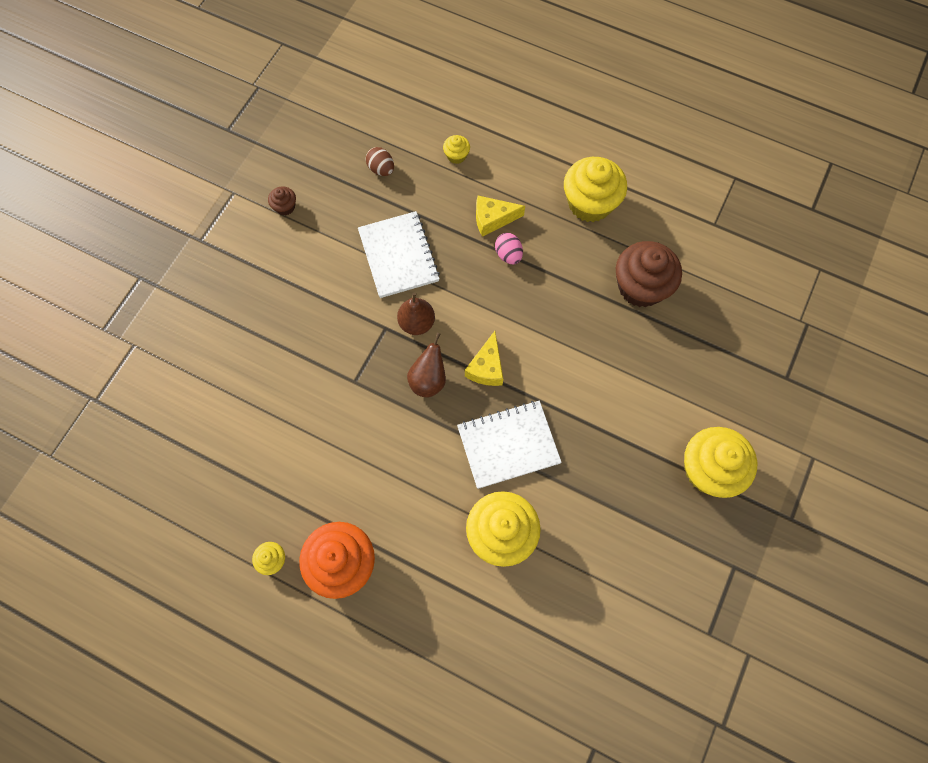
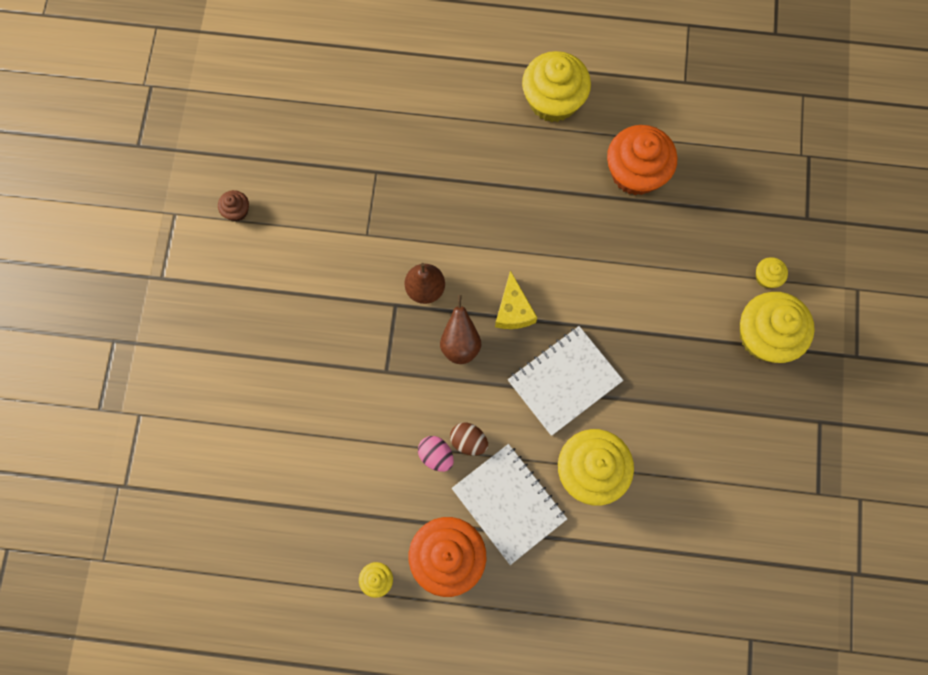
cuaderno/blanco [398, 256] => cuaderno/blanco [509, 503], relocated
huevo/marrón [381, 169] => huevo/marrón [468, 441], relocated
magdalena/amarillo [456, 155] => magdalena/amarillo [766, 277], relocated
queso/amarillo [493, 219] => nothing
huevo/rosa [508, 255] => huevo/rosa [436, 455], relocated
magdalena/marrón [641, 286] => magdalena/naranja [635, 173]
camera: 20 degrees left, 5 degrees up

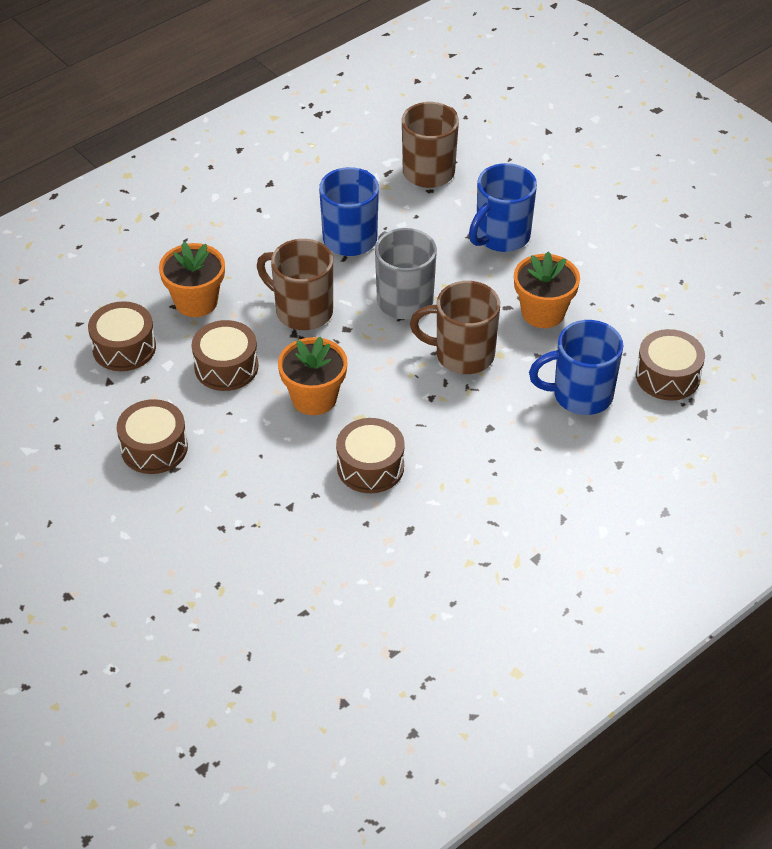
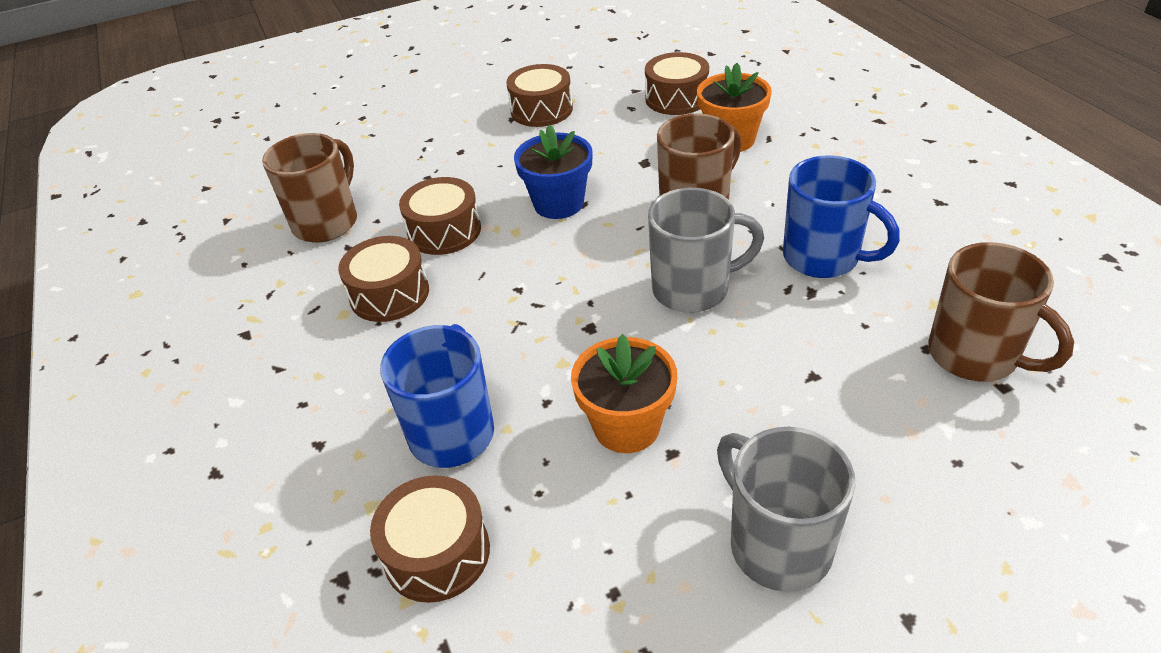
tambor/marrón [226, 367] => tambor/marrón [389, 294], relocated
maceta/naranja [314, 398] => maceta/azul [558, 203]
taza/marrón [462, 355] => taza/marrón [327, 222], relocated
taza/azul [501, 237] => nothing
nothing => taza/gris [777, 545]
camera: 110 degrees right, 5 degrees down

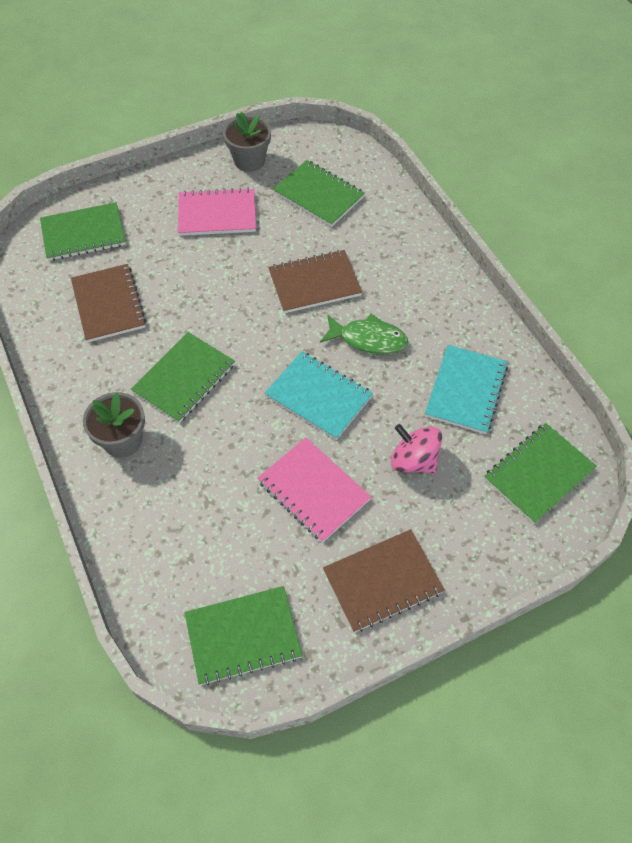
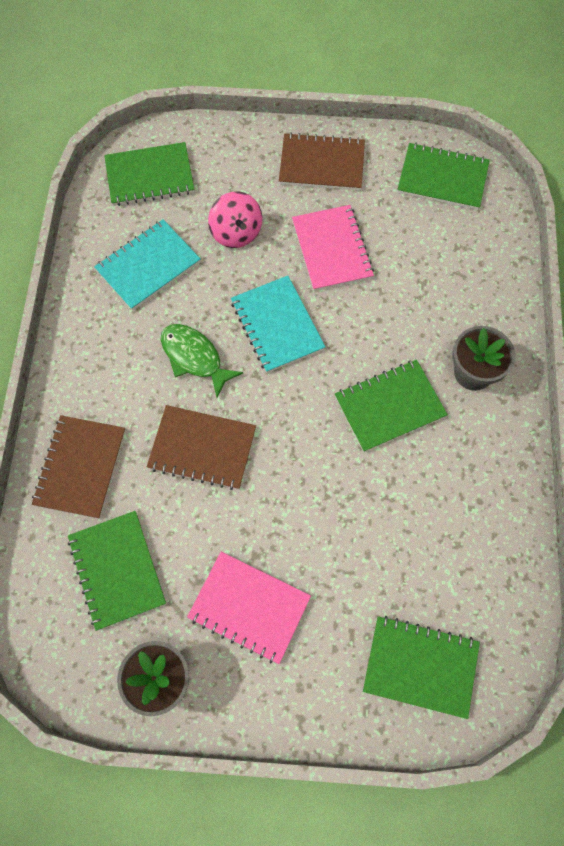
cuaderno/marrón [108, 304] => cuaderno/marrón [81, 467], relocated
camera: 150 degrees left, 10 degrees up

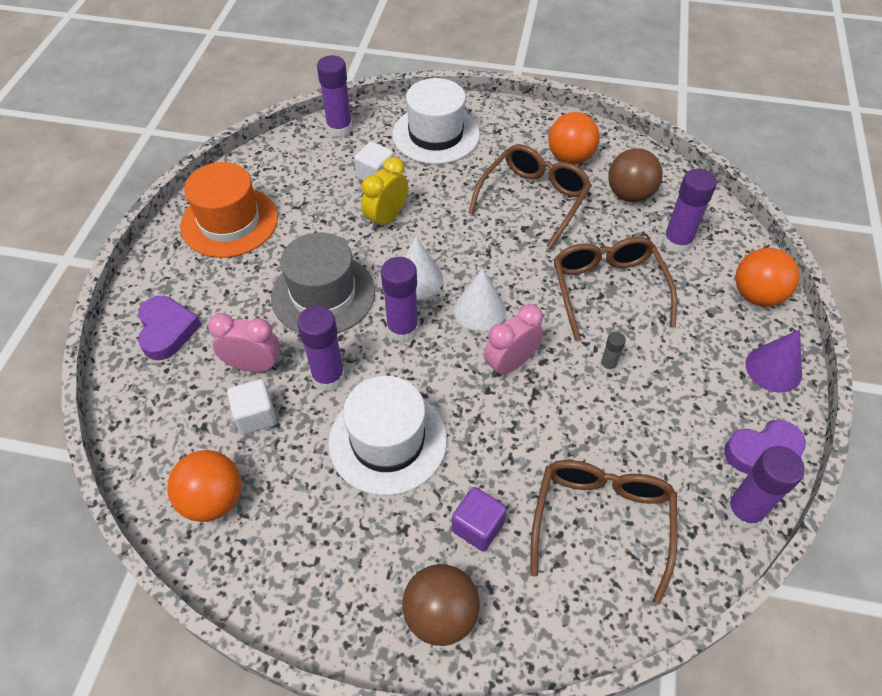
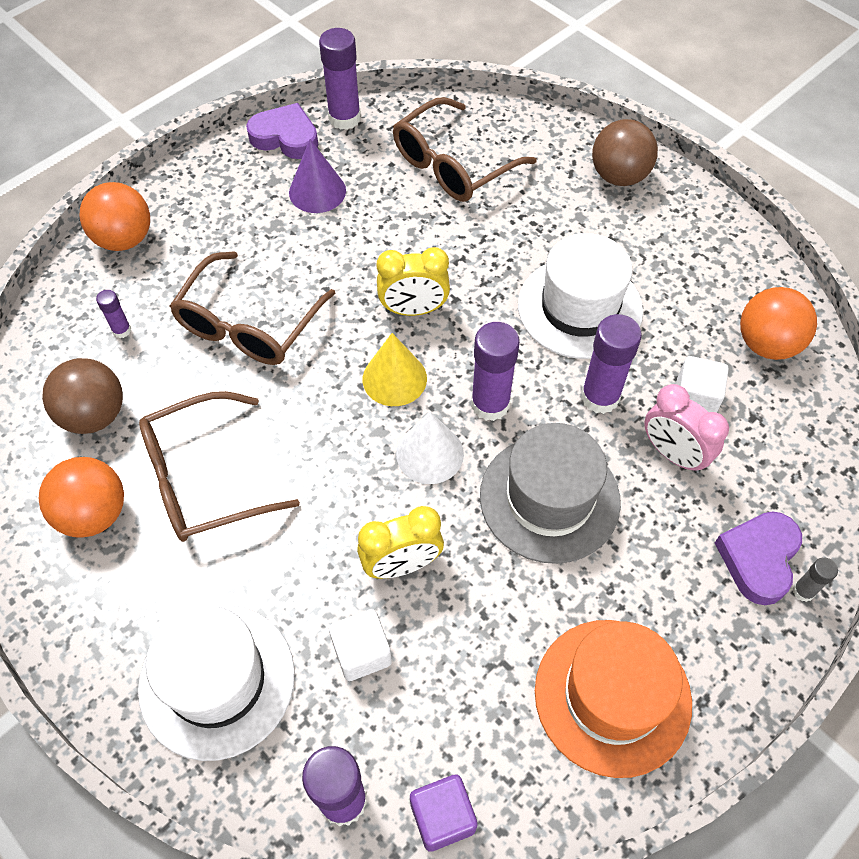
cubo/morado [477, 527] => cubo/morado [442, 817], relocated
cono/blanco [479, 310] => cono/amarillo [394, 378]
despertador/rosa [510, 364] => despertador/amarillo [413, 310]
barra de pegamento/gris [608, 366] => barra de pegamento/gris [803, 591], relocated
barra de pegamento/morado [677, 242] => barra de pegamento/morado [122, 330], x0.50
cono/morado [773, 369] => cono/morado [317, 191], relocated
camera: 145 degrees left, 5 degrees up

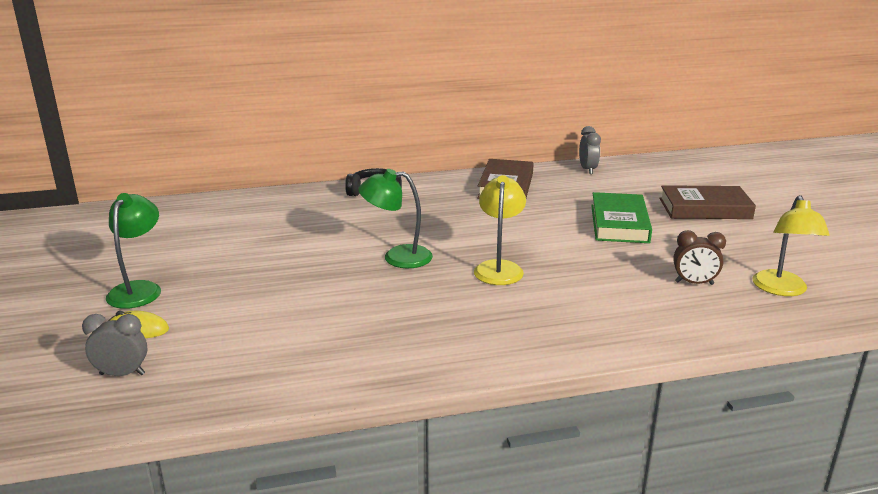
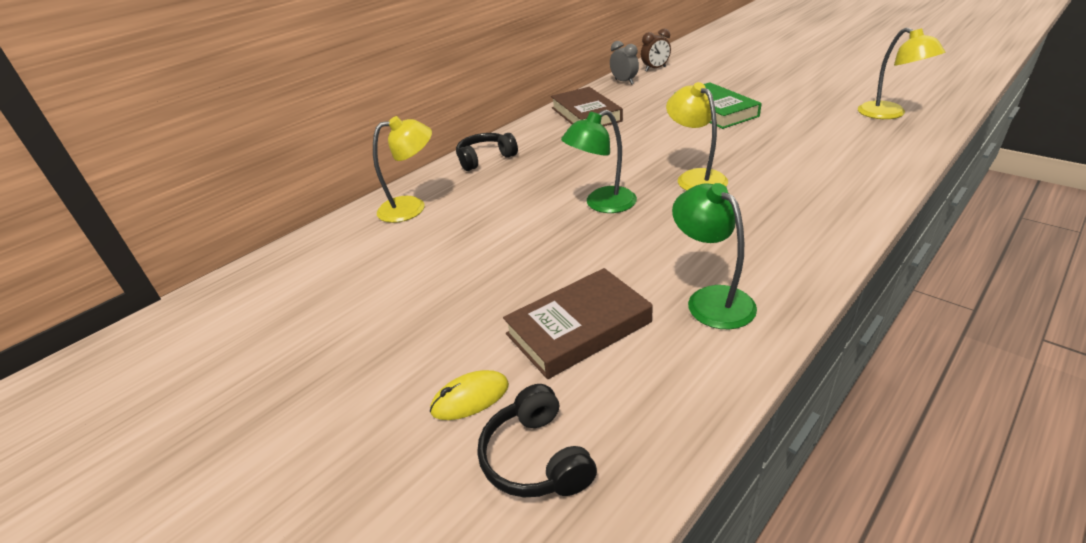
despertador/gris [122, 374] => auriculares/negro [536, 458]
lámpara/verde [139, 289] => lámpara/verde [711, 299], relocated
libro/marrón [705, 208] => libro/marrón [578, 328], relocated
despertador/marrón [694, 283] => despertador/marrón [655, 69], relocated
nothing => lámpara/amarillo [412, 207]
camera: 30 degrees left, 10 degrees up

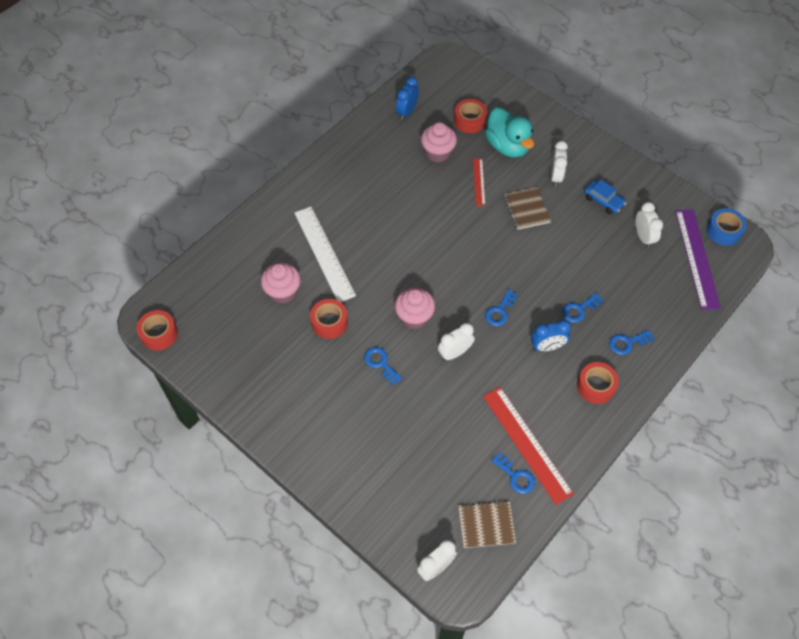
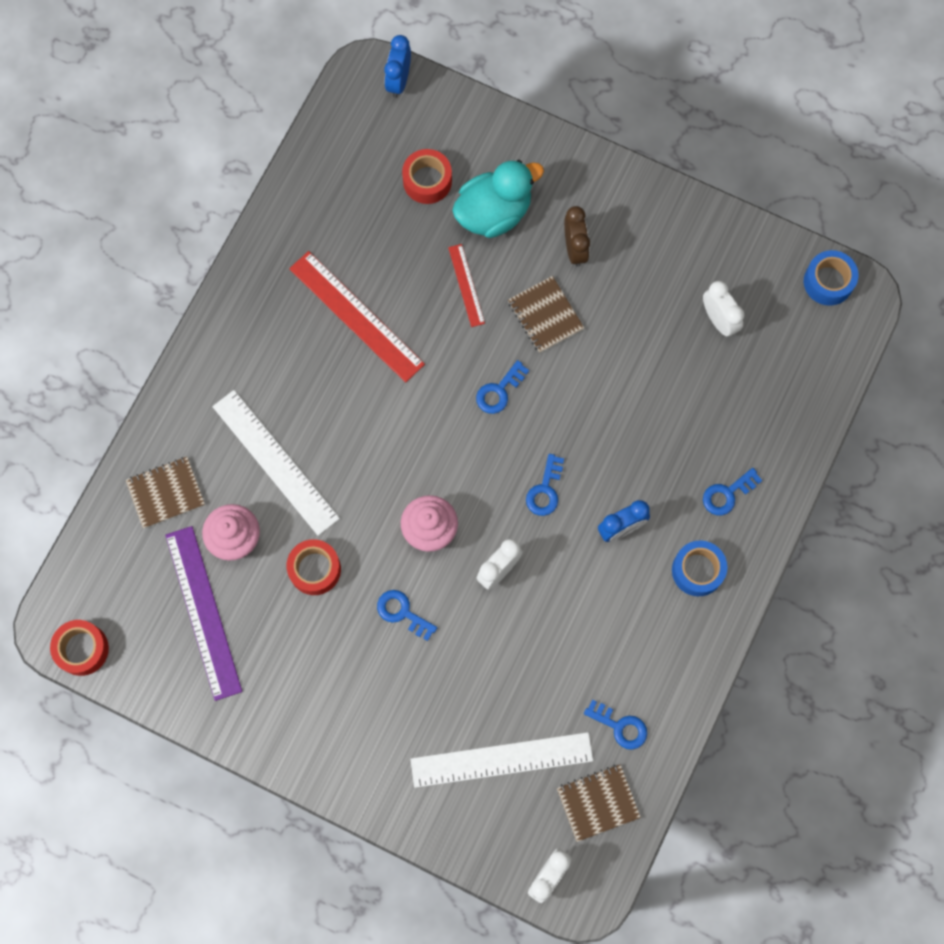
despertador/azul [407, 111] => despertador/azul [398, 81], relocated
magdalena/rosa [438, 153] => nothing
regla/rojo [526, 444] => regla/rojo [356, 316], relocated
pato/turquesa [507, 146] => pato/turquesa [494, 213], 75 degrees counterclockwise
despertador/blanco [555, 176] => despertador/marrón [575, 248]
llave/azul [579, 309] => llave/azul [499, 391], relocated
cinta adhesiva/rojo [595, 386] => cinta adhesiva/azul [697, 570]
coche/azul [603, 201] => nothing
regla/morado [697, 258] => regla/morado [203, 612], relocated
nothing => cuaderno/marrón [166, 493]
nothing => regla/blanco [501, 759]
camera: 15 degrees left, 15 degrees up

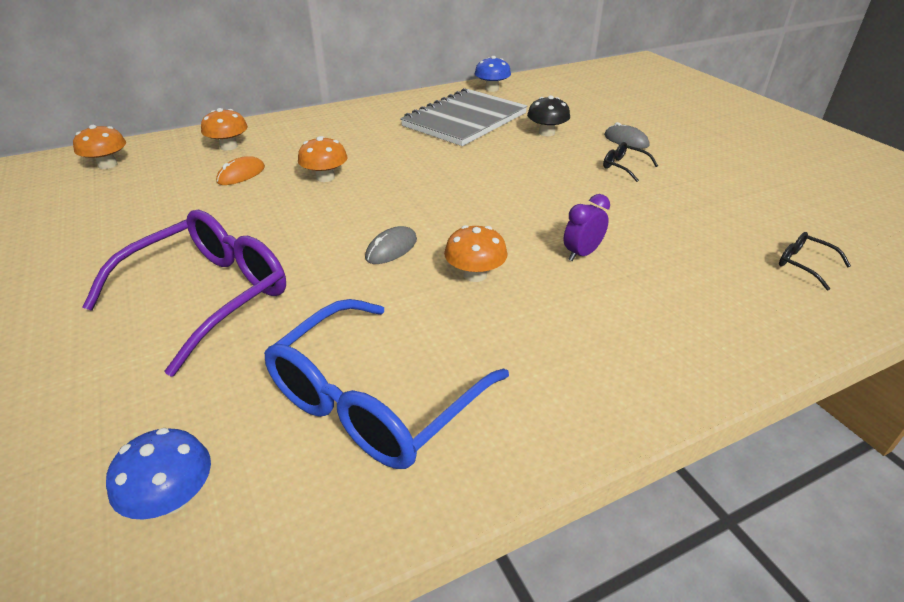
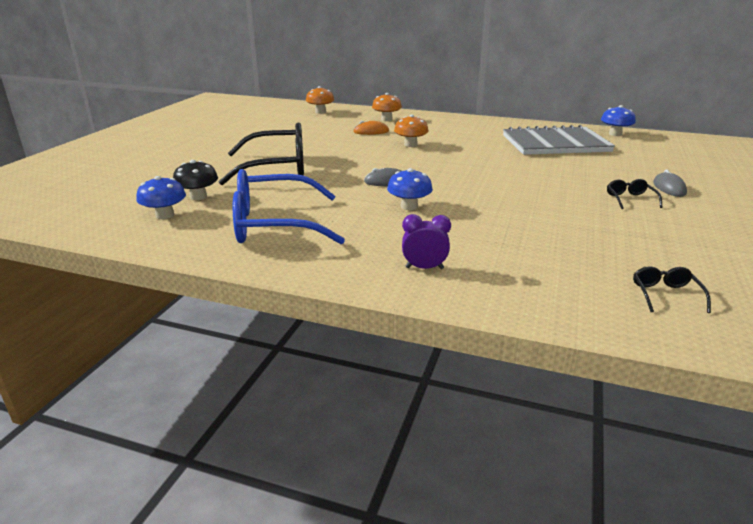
gafas/morado [207, 296] => gafas/negro [276, 168]
seta/naranja [475, 274] => seta/azul [409, 206]
seta/negro [546, 133] => seta/negro [198, 197], relocated
despertador/morado [582, 254] => despertador/morado [424, 268], relocated
camera: 45 degrees right, 10 degrees down

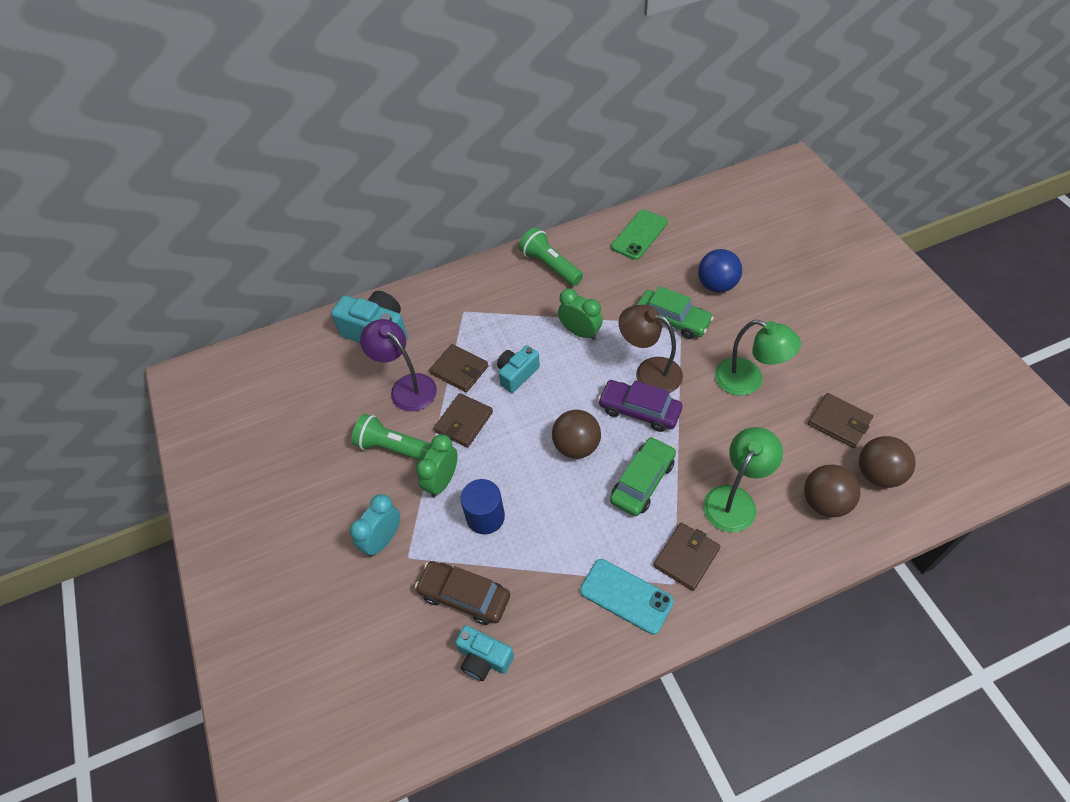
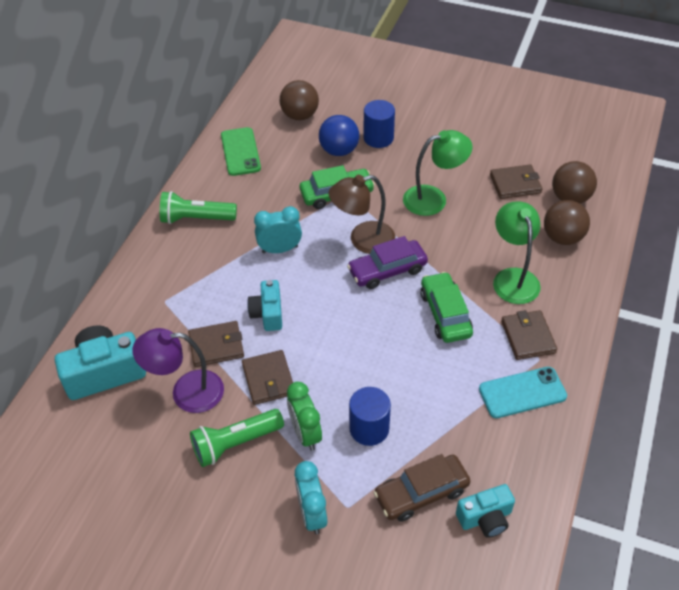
pelota/marrón [576, 446] => pelota/marrón [300, 115], relocated
despertador/verde [580, 332] => despertador/turquesa [280, 249]
nothing => cilindro/azul [378, 138]
camera: 50 degrees left, 5 degrees down

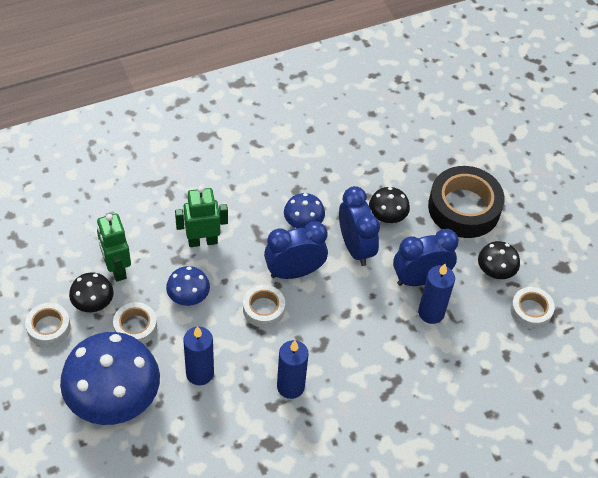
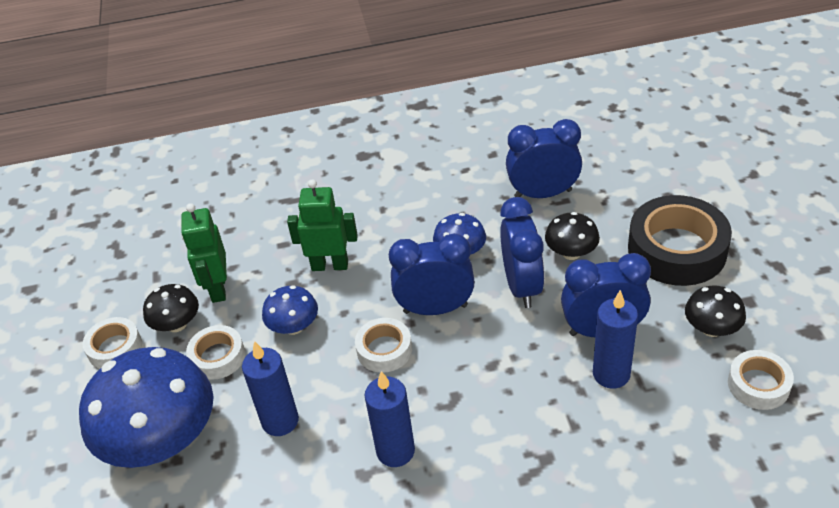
nothing => despertador/azul [543, 194]
camera: 20 degrees right, 10 degrees down

